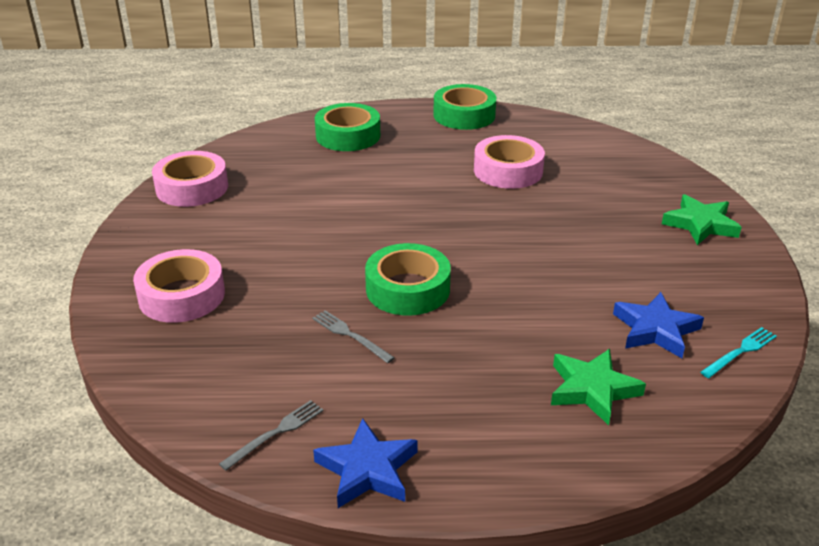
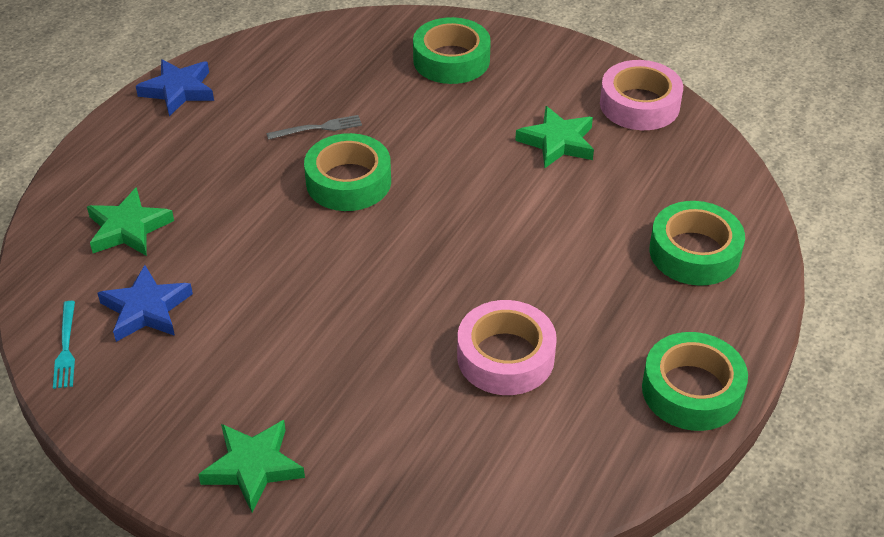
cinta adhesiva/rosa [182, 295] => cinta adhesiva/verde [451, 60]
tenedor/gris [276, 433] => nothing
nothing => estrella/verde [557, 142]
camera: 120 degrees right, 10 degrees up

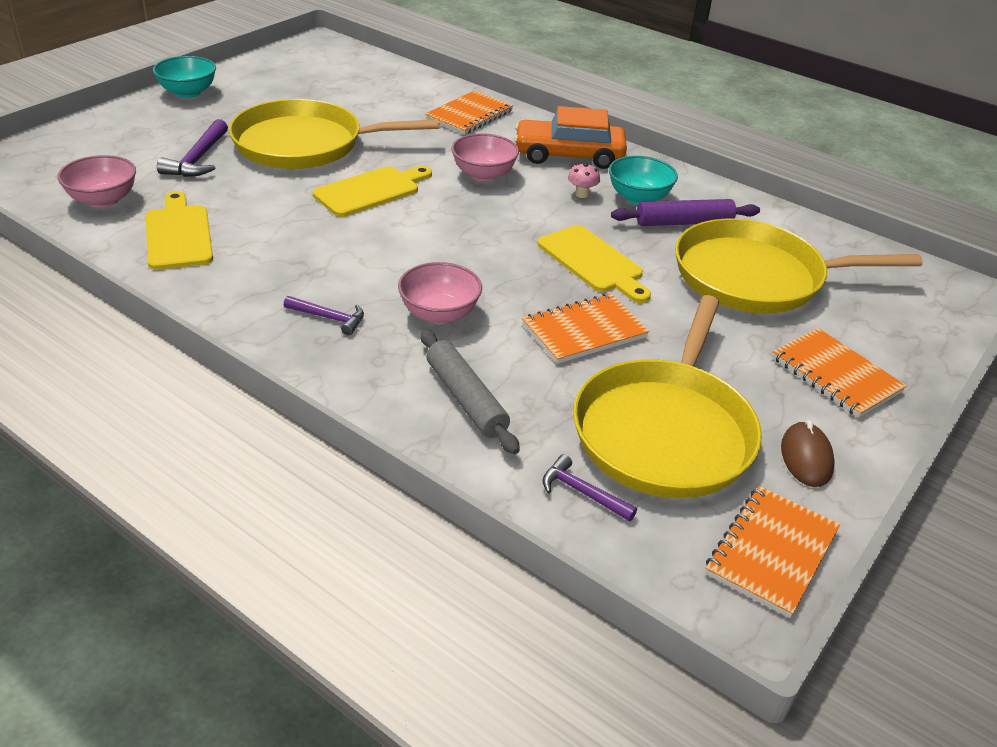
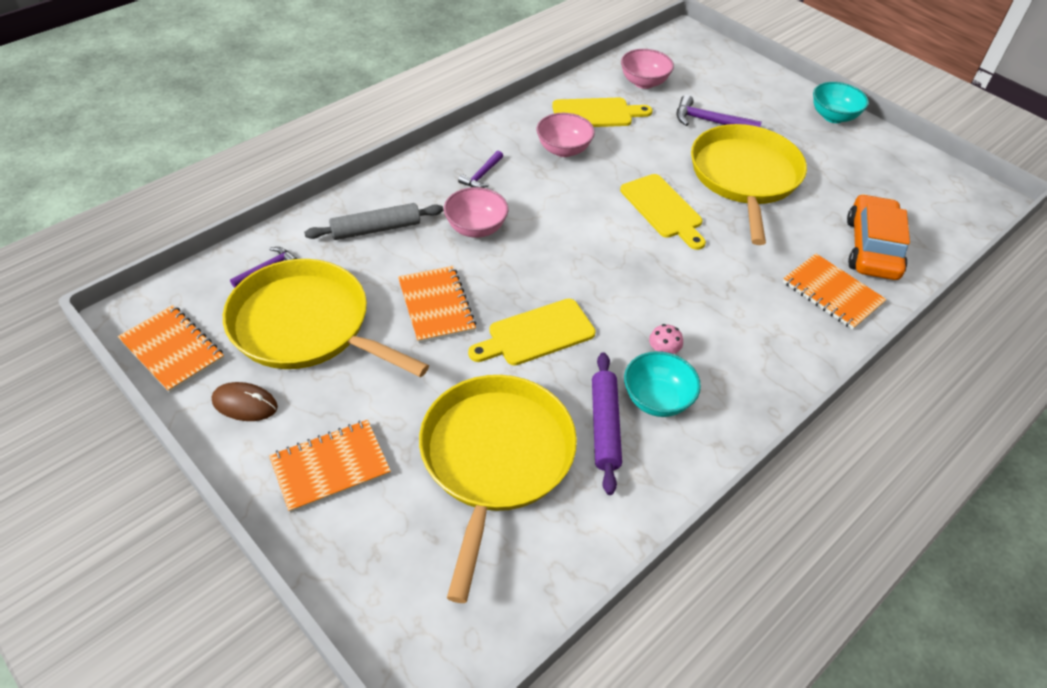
cuenco/rosa [484, 174] => cuenco/rosa [563, 150], relocated
coche/naranja [569, 155] => coche/naranja [872, 248], relocated
camera: 100 degrees right, 10 degrees up

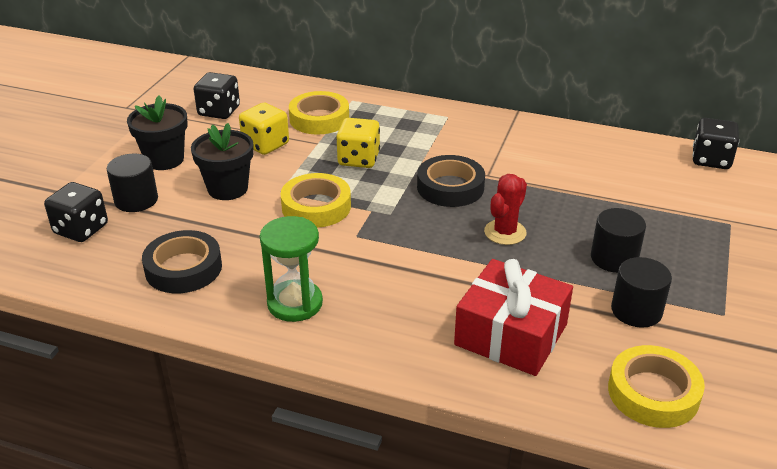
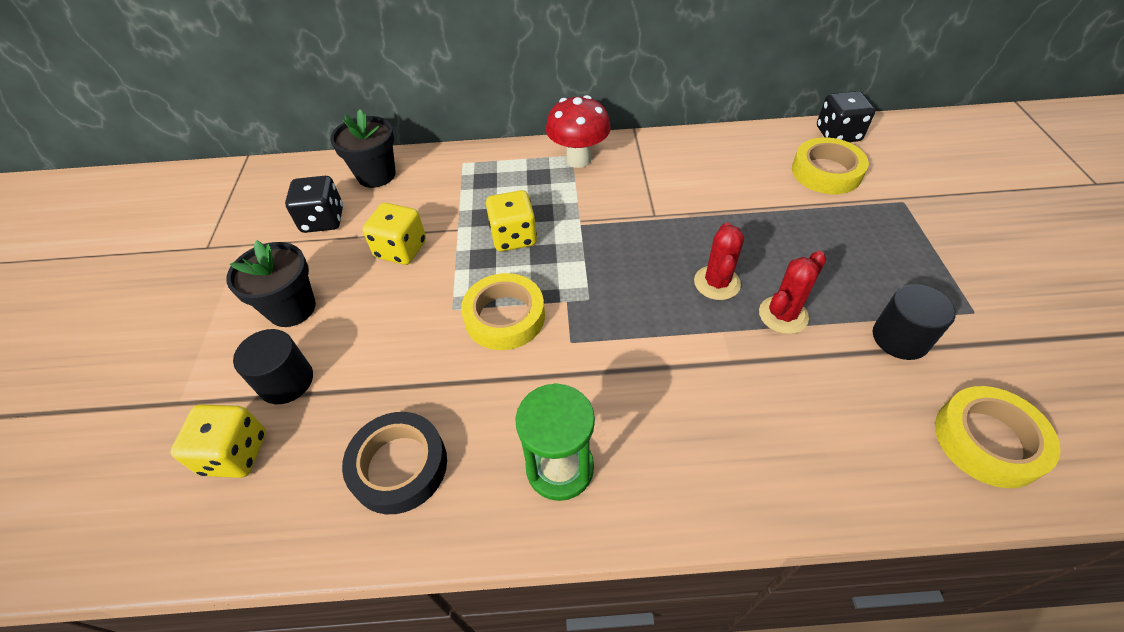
dado/negro [81, 229] => dado/amarillo [235, 453]
maceta/negro [228, 189] => maceta/negro [376, 175], relocated
cinta adhesiva/amarillo [319, 119] => cinta adhesiva/amarillo [826, 172], relocated
cinta adhesiva/negro [450, 187] => nothing
regalo/rojo [511, 334] => nothing
cilindro/negro [614, 258] => nothing
nothing => seta/rojo [578, 159]
nothing => cactus/rojo [783, 315]
camera: 20 degrees left, 15 degrees up

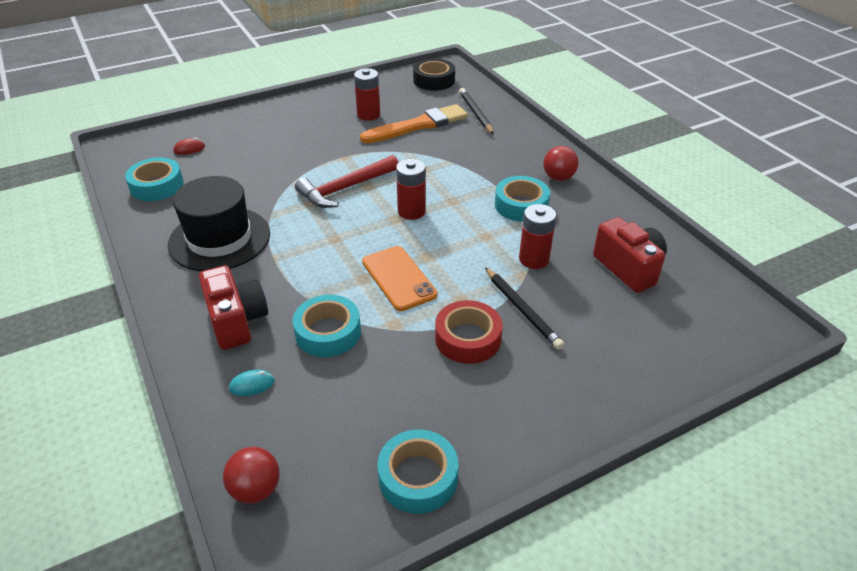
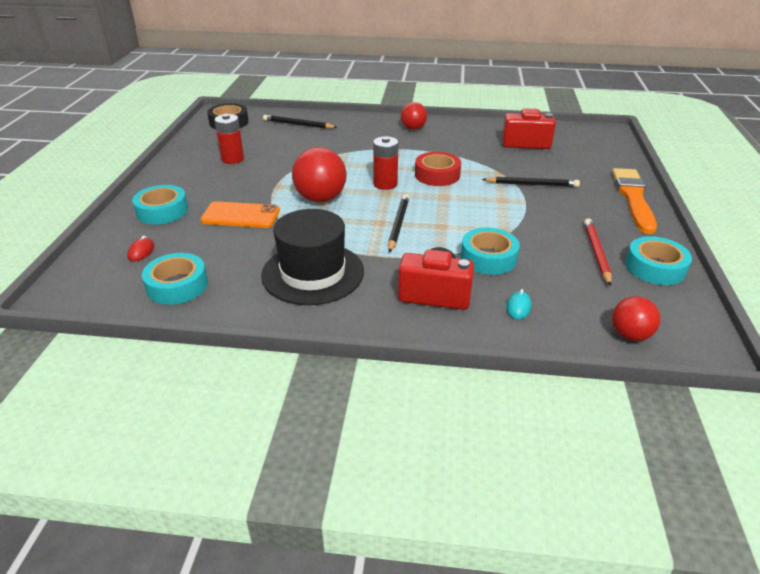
martillo/rojo [345, 188] => pelota/rojo [320, 199]
pincel/naranja [418, 125] => pincel/naranja [633, 198], relocated
móvil/naranja [399, 278] => móvil/naranja [240, 215], relocated
cinta adhesiva/rojo [468, 338] => cinta adhesiva/rojo [437, 175], relocated
cinta adhesiva/turquesa [521, 205] => cinta adhesiva/turquesa [162, 211], relocated
pila/rojo [534, 259] => nothing
nothing => lápiz/negro [398, 224]
nothing => lápiz/rojo [596, 253]
camera: 55 degrees left, 5 degrees down

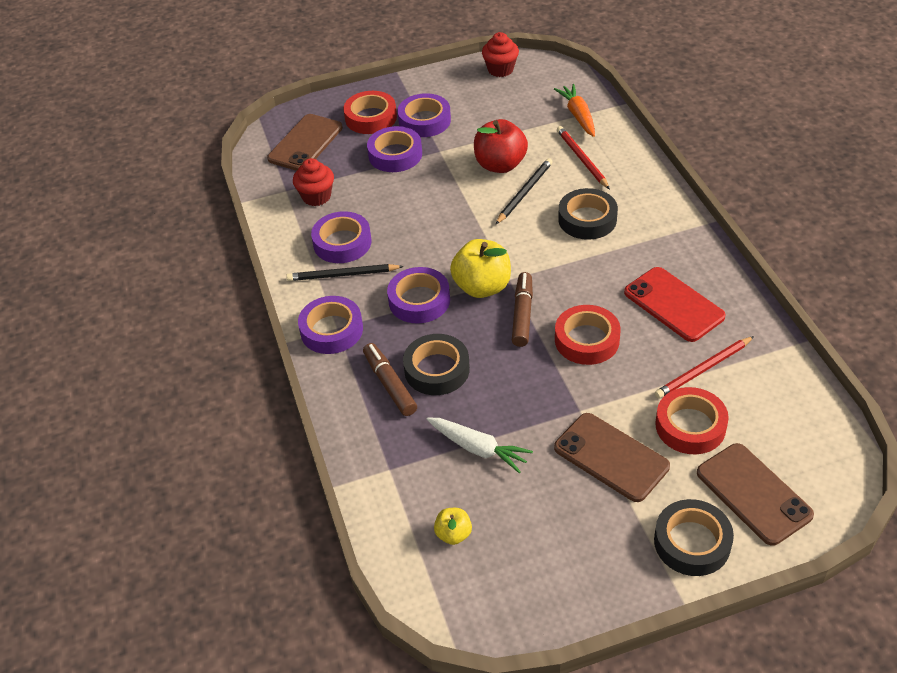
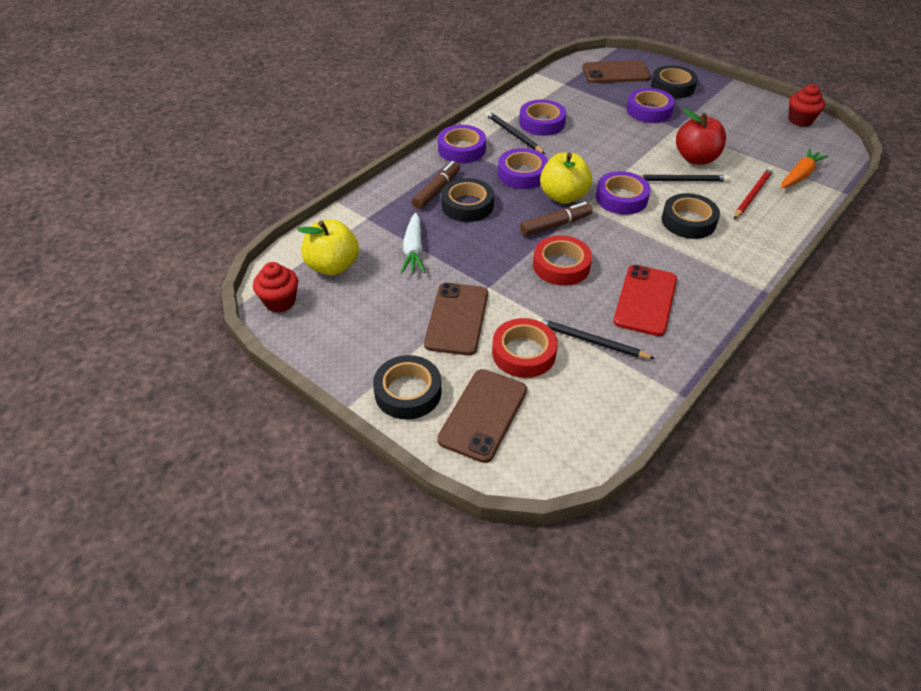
magdalena/rojo [316, 197] => magdalena/rojo [280, 302], relocated
cinta adhesiva/rojo [371, 118] => cinta adhesiva/negro [672, 87]
cinta adhesiva/morado [424, 121] => cinta adhesiva/morado [621, 198], relocated
manzana/amarillo [453, 534] => manzana/amarillo [333, 266], x1.92
lápiz/rojo [703, 369] => lápiz/negro [590, 341]
camera: 55 degrees right, 0 degrees up

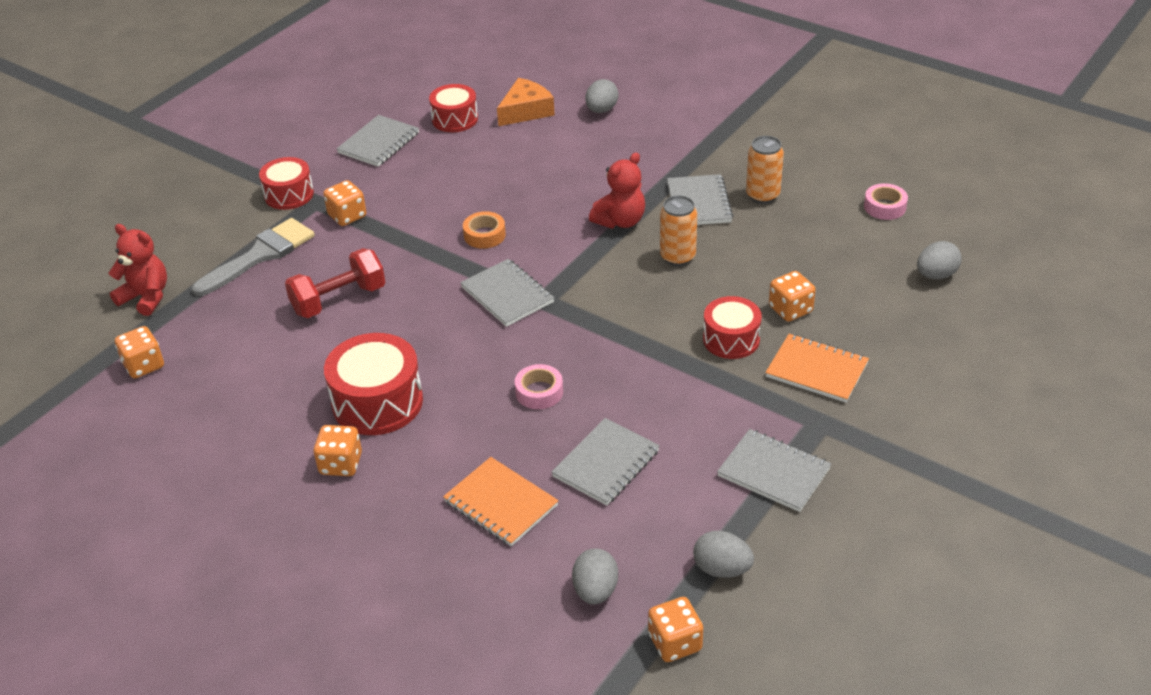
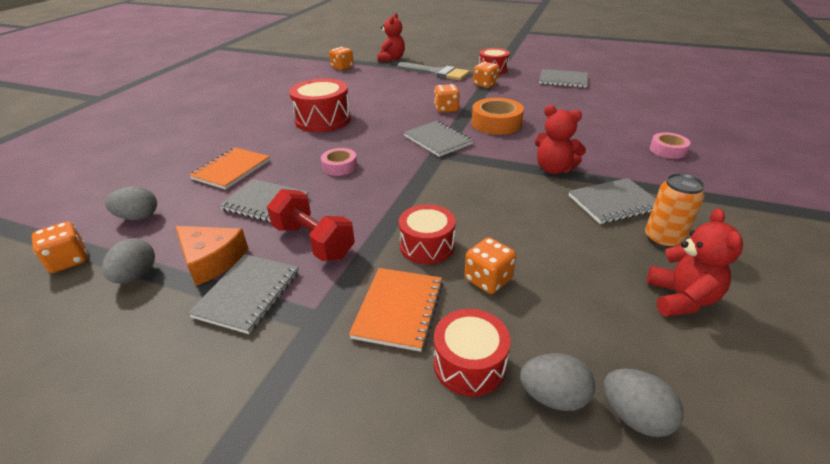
mancuerna/rojo [339, 300] => mancuerna/rojo [313, 241], relocated
dado/naranja [341, 464] => dado/naranja [446, 109], relocated
tambor/rojo [455, 119] => tambor/rojo [469, 364], relocated
cuaderno/gris [507, 295] => cuaderno/gris [437, 140], 75 degrees counterclockwise
cinta adhesiva/naranja [484, 235] => cinta adhesiva/naranja [496, 123], x1.65
queso/naranja [526, 111] => queso/naranja [211, 260], relocated
huevo/gris [601, 110] => huevo/gris [553, 396], relocated
lata/naranja [677, 257] => nothing
cinta adhesiva/rosa [884, 207] => cinta adhesiva/rosa [667, 150], relocated
nothing => osito/rojo [680, 298]
camera: 75 degrees right, 5 degrees down

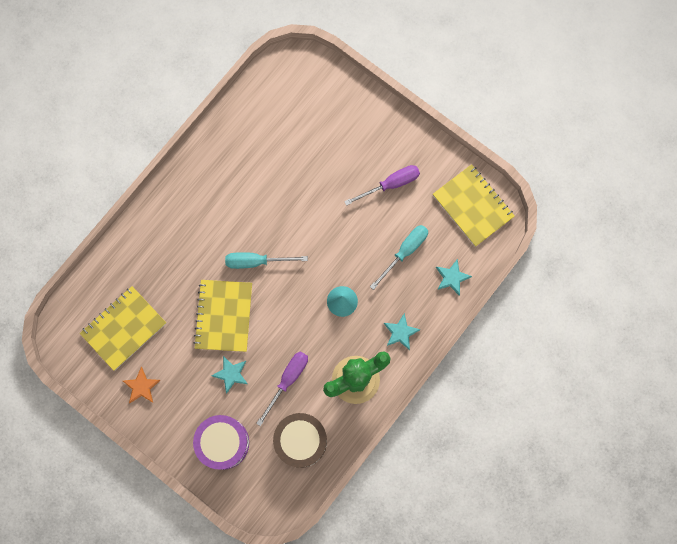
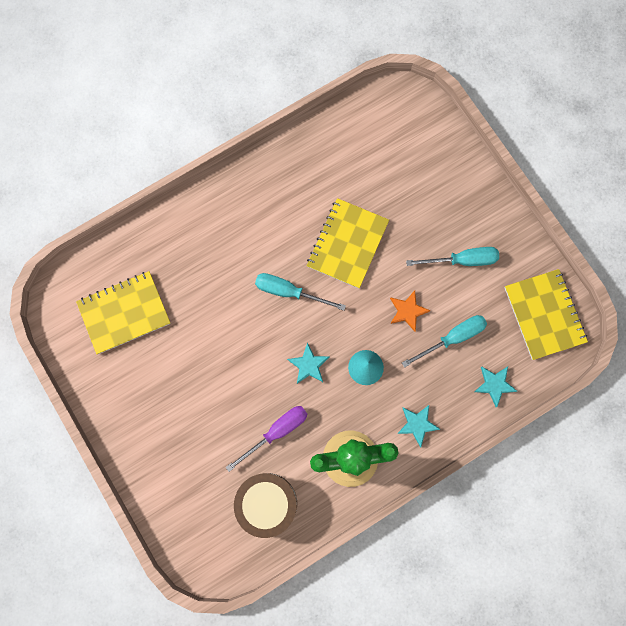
estrella/naranja [141, 386] => estrella/naranja [407, 311], relocated
tambor/morado [223, 443] => nothing
cuaderno/amarillo [224, 316] => cuaderno/amarillo [347, 244], relocated
estrella/turquesa [231, 374] => estrella/turquesa [308, 365], relocated
destornillador/morado [390, 184] => destornillador/turquesa [462, 260]
camera: 20 degrees right, 0 degrees up

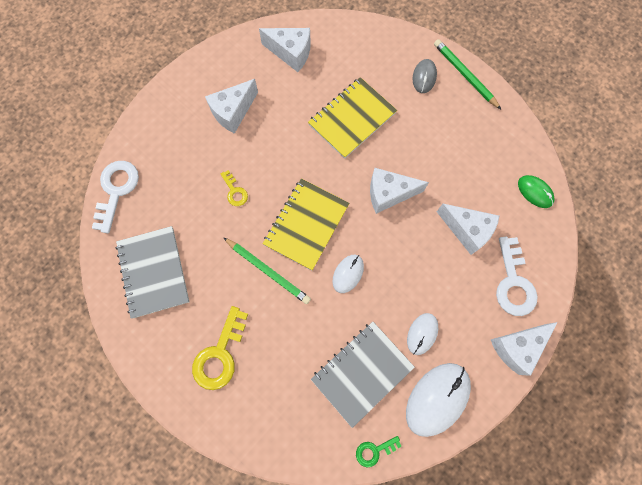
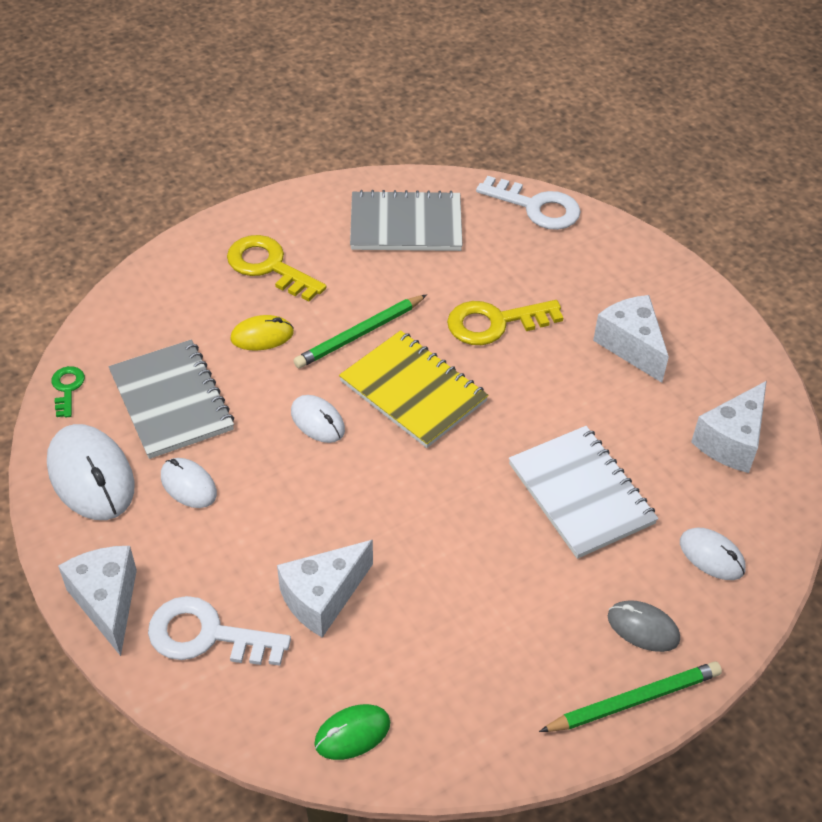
llave/amarillo [234, 191] => llave/amarillo [495, 323], x1.88
cuaderno/amarillo [352, 119] => cuaderno/blanco [581, 493]
queso/blanco [388, 194] => nothing
nothing => ratón/amarillo [262, 336]
nothing => ratón/blanco [712, 556]
camera: 105 degrees right, 25 degrees down

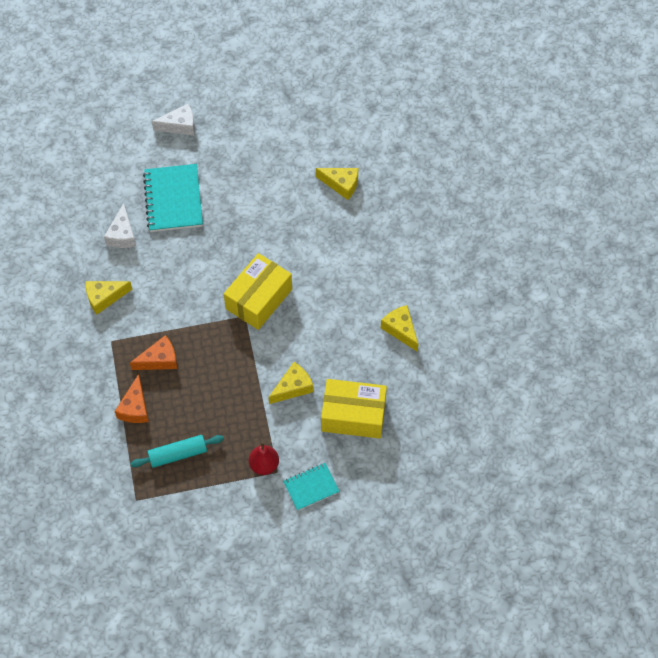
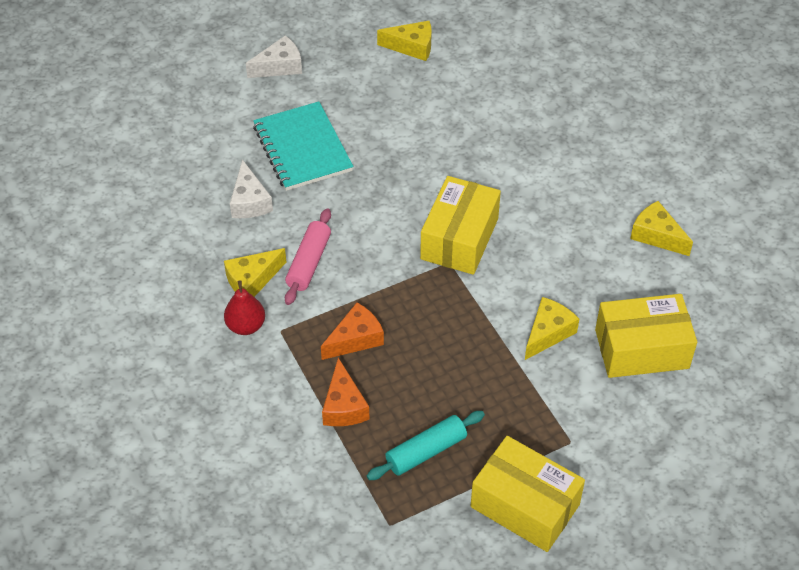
pera/rojo [264, 465] => pera/rojo [246, 326], relocated
cuaderno/turquesa [311, 487] => nothing
queso/amarillo [341, 184] => queso/amarillo [412, 47], relocated
nothing => rodillo/rosa [309, 263]
nothing => caja/amarillo [525, 505]
camera: 15 degrees left, 10 degrees down

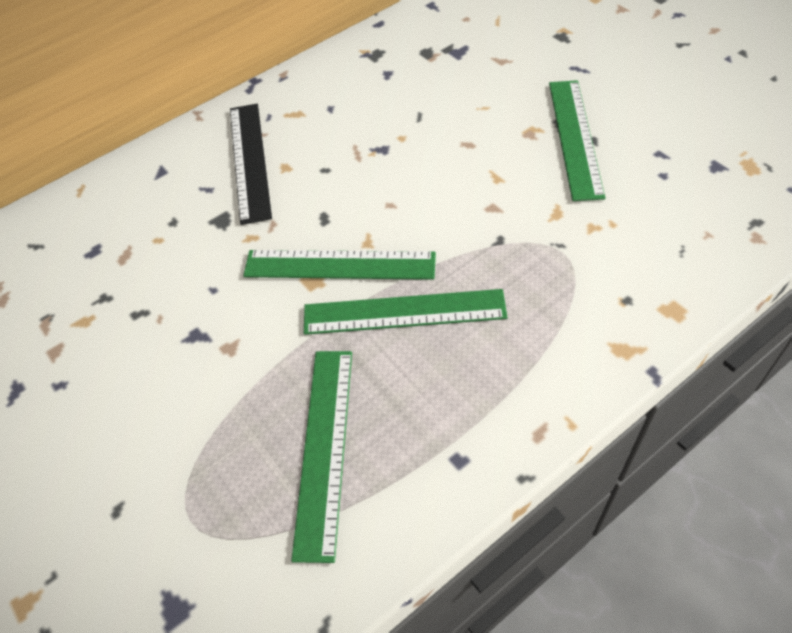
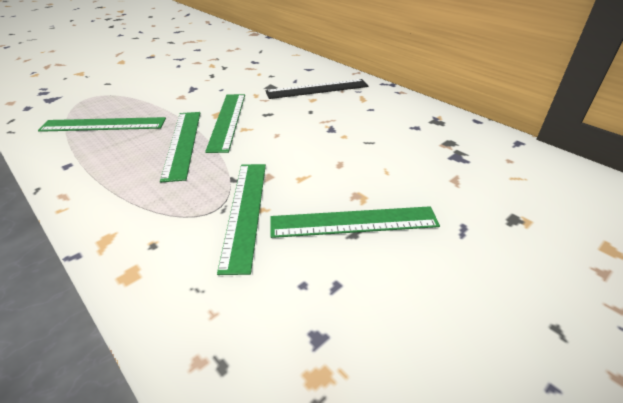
nothing => regla/verde [245, 211]
camera: 80 degrees right, 15 degrees down

